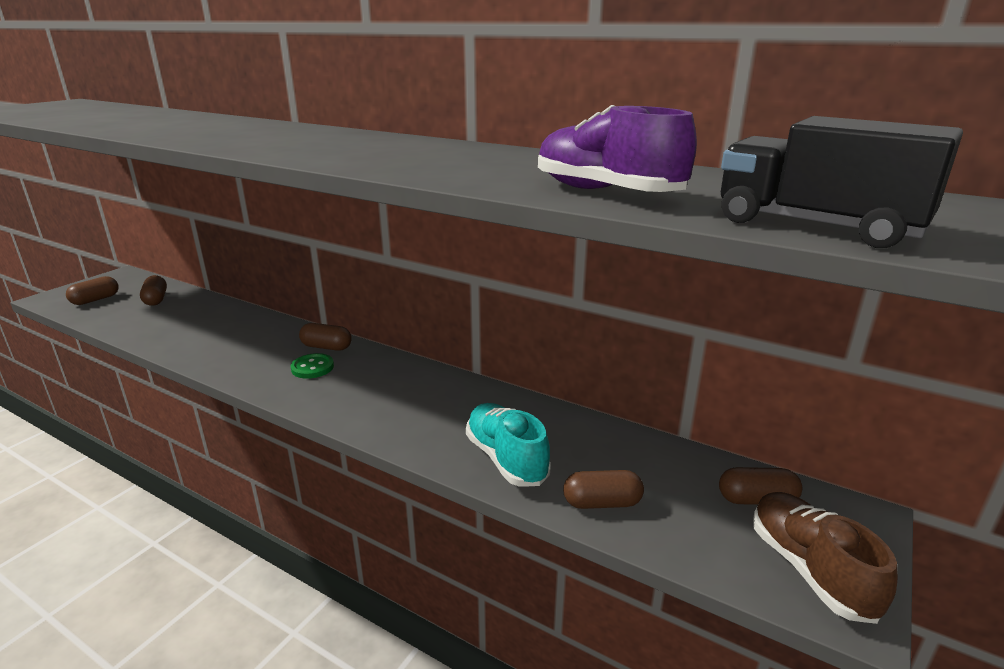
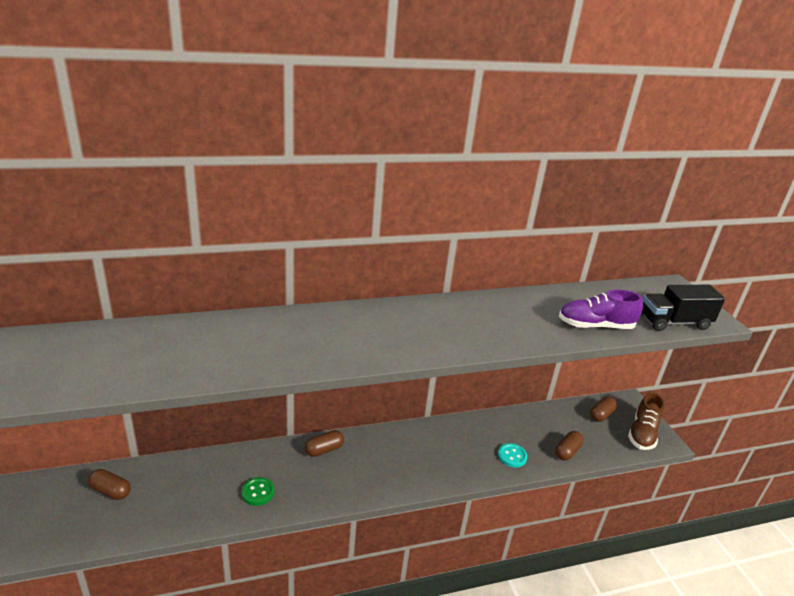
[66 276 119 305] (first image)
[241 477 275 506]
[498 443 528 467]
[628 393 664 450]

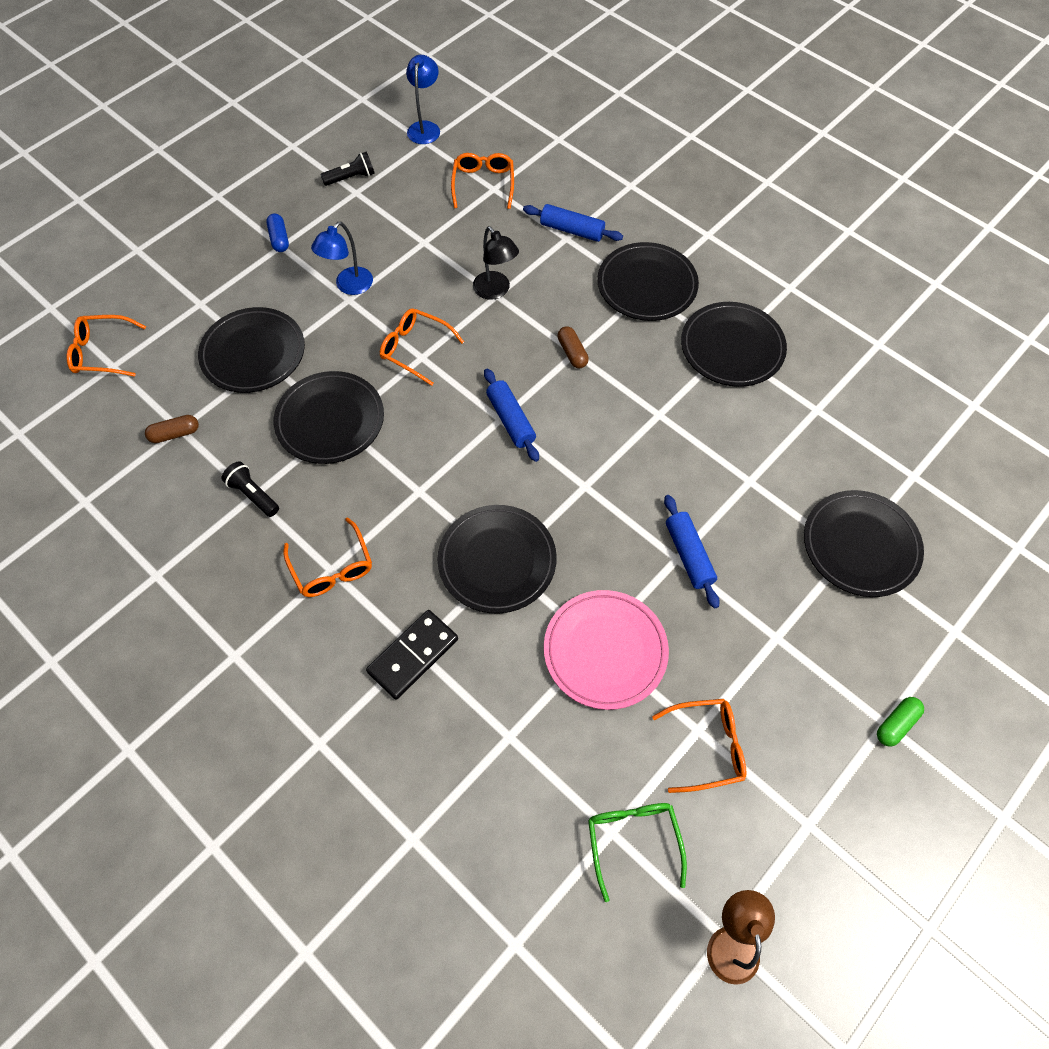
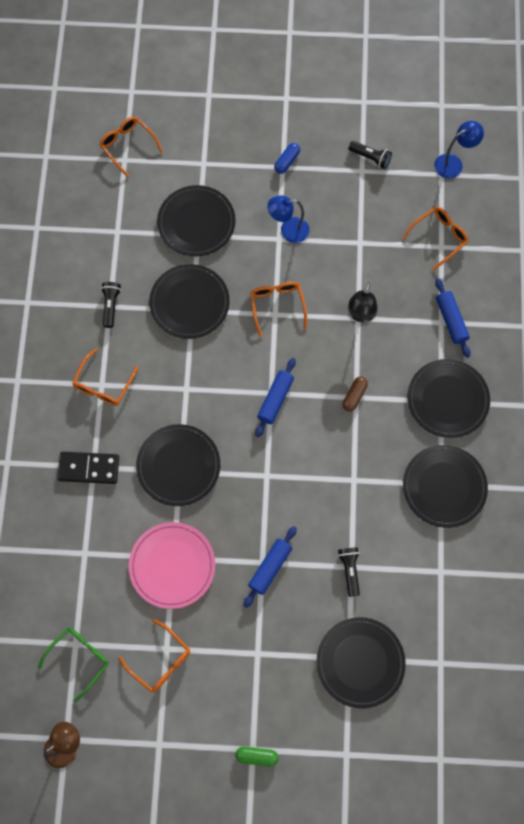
[145 415 199 443] (first image)
[338 547 360 597]

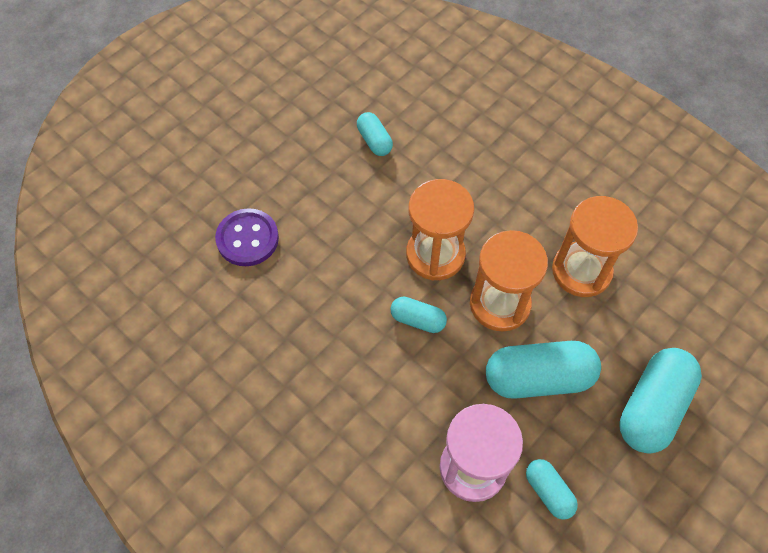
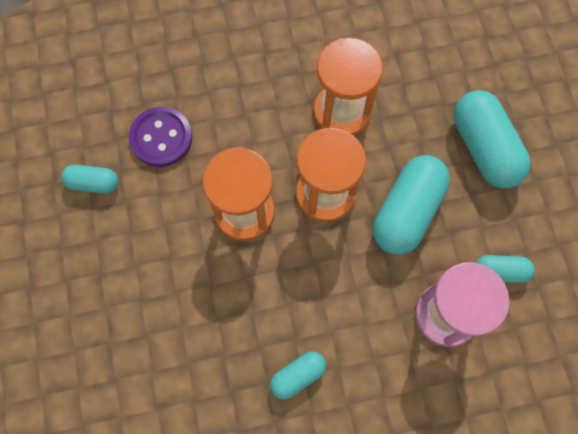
[129 107 192 167]
[270 351 326 400]

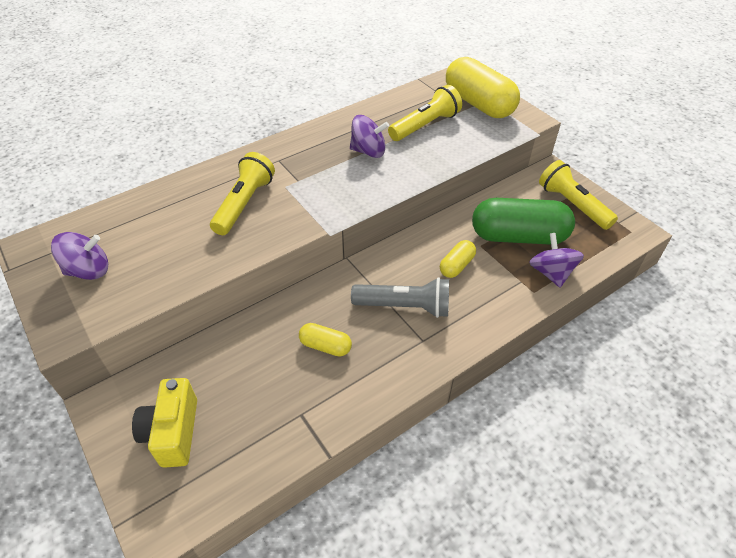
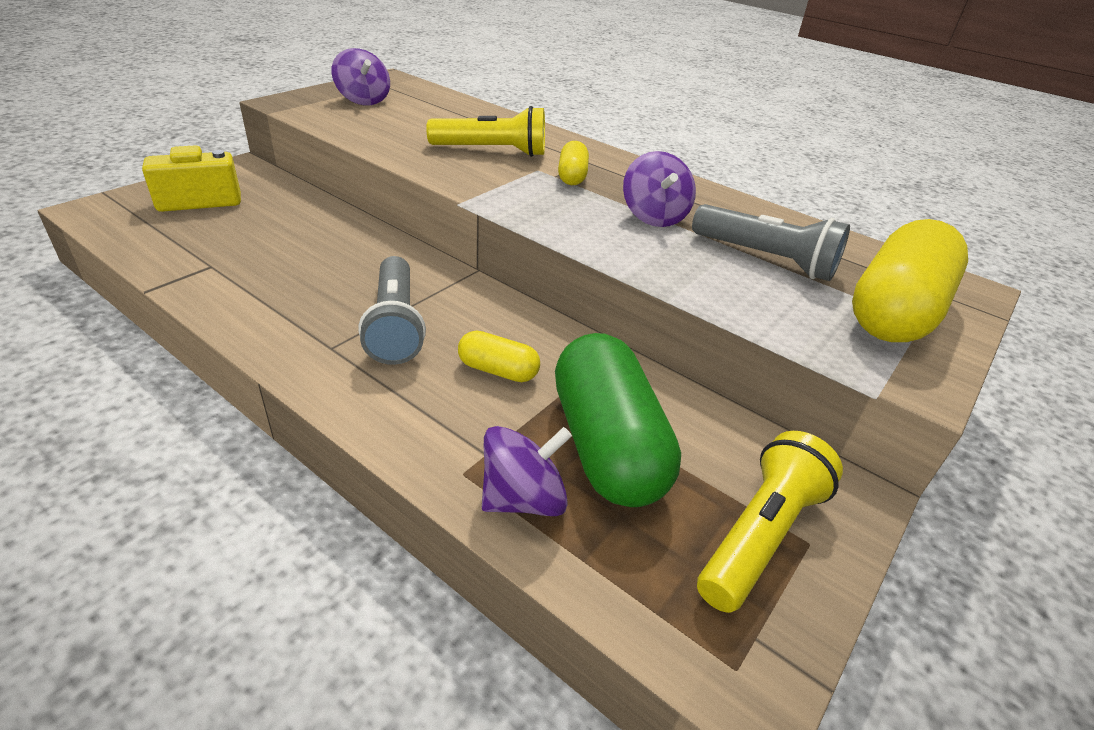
[558 141 589 185]
[692 204 850 281]

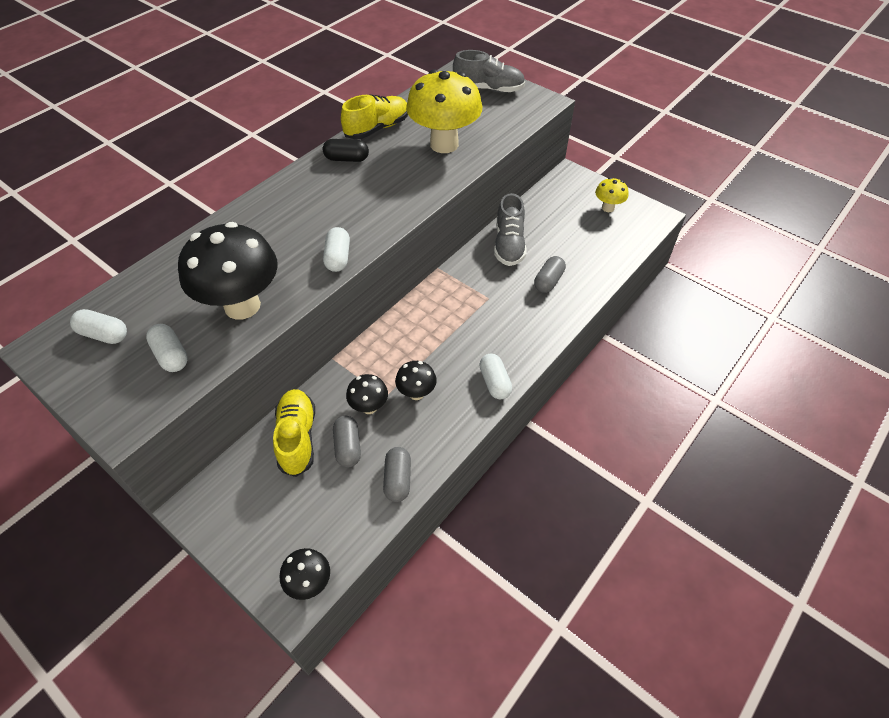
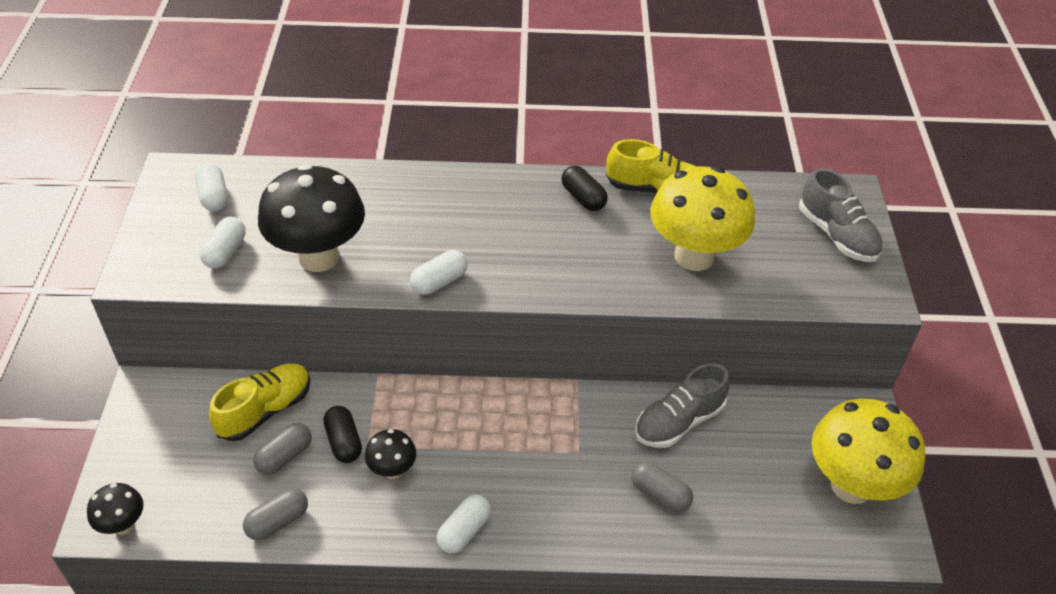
[323 406 362 463]
[632 462 693 512]
[812 399 925 504]

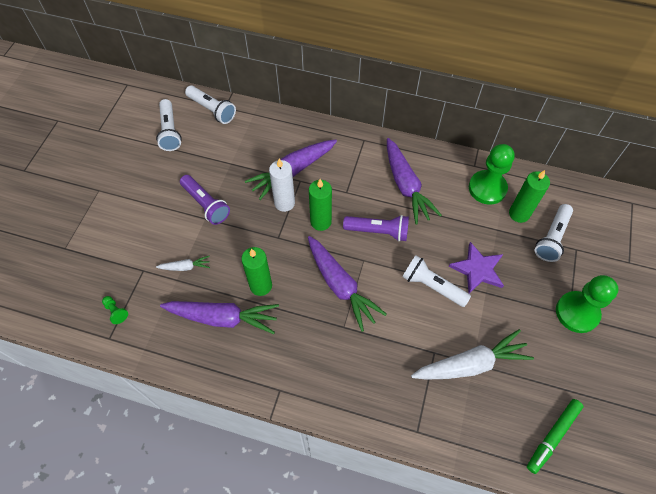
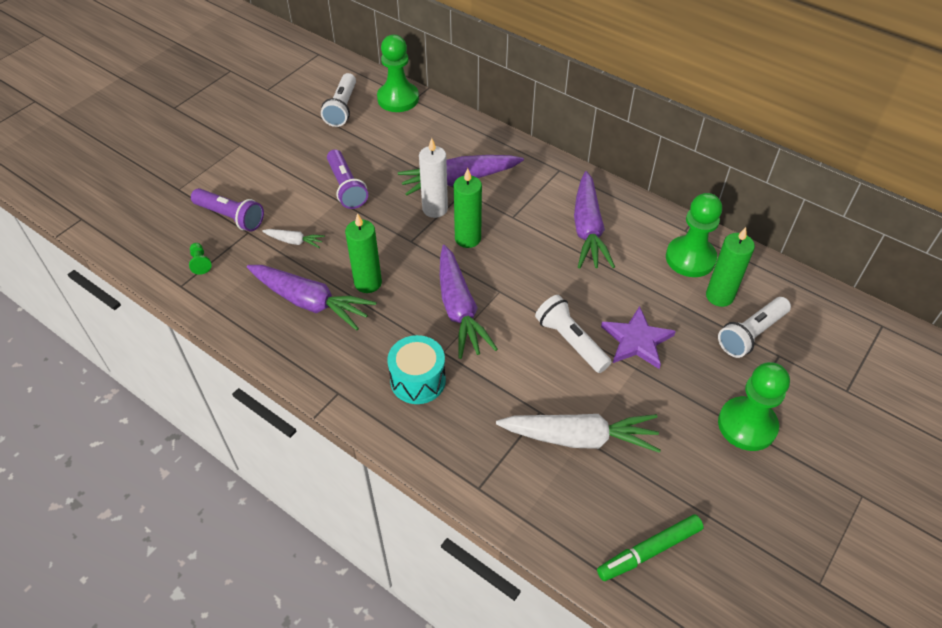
[387 335 446 404]
[191 188 264 231]
[377 35 419 112]

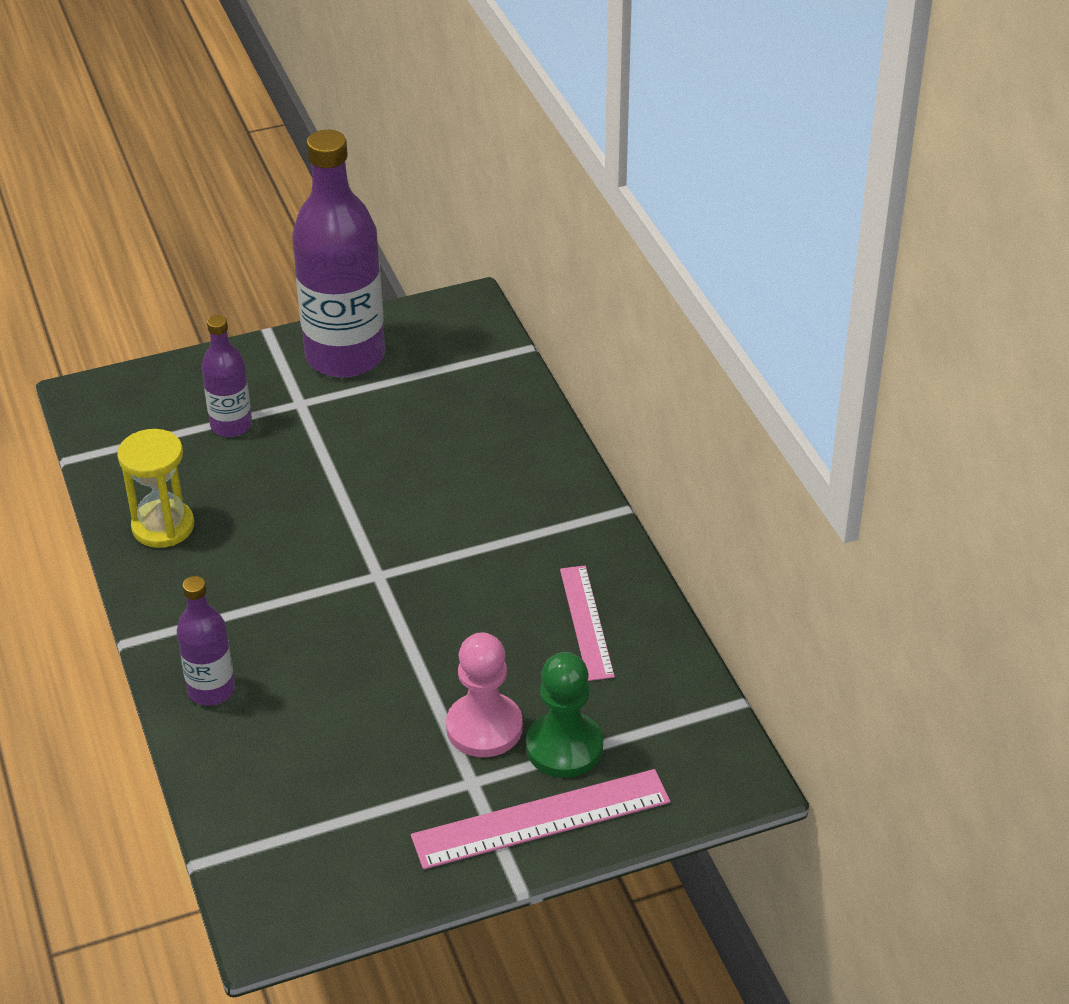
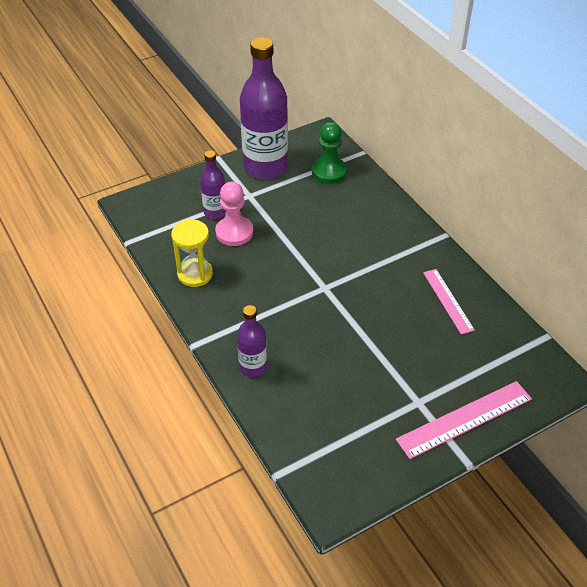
[215 182 253 246]
[312 122 347 184]

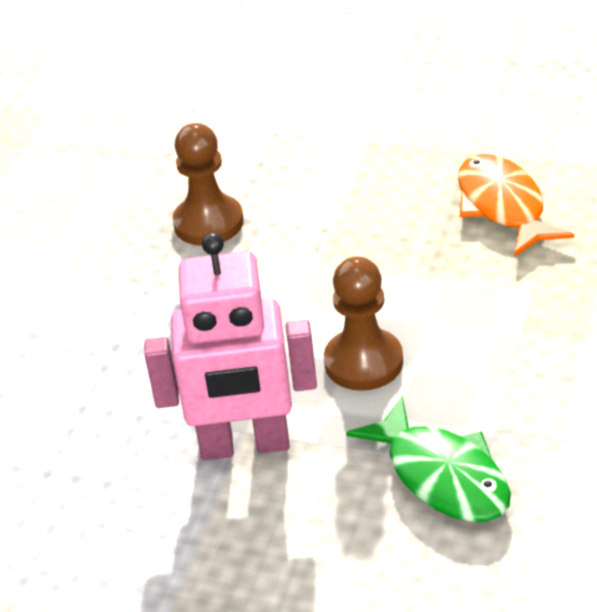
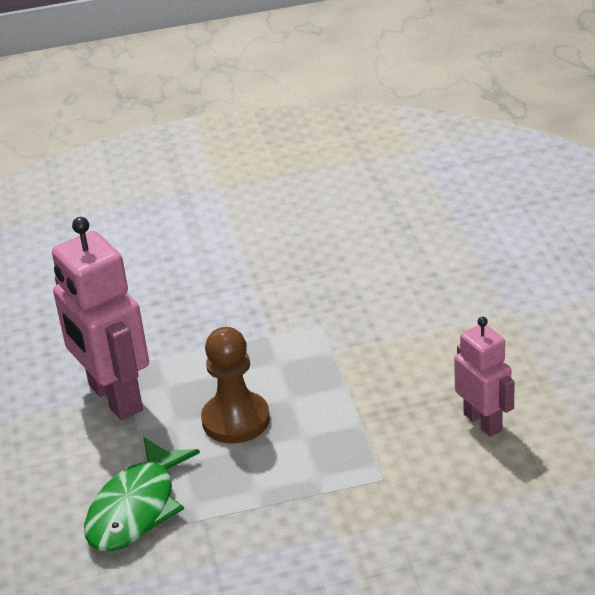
[172 123 244 246] (first image)
[454 317 515 437]

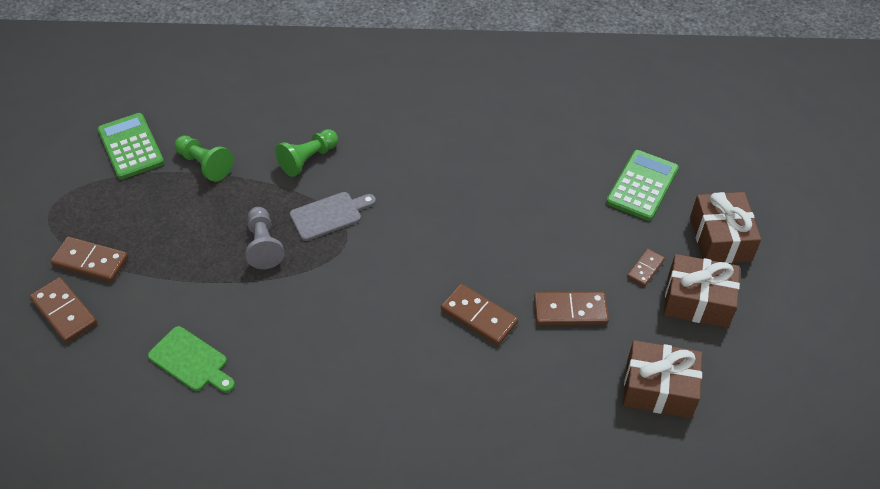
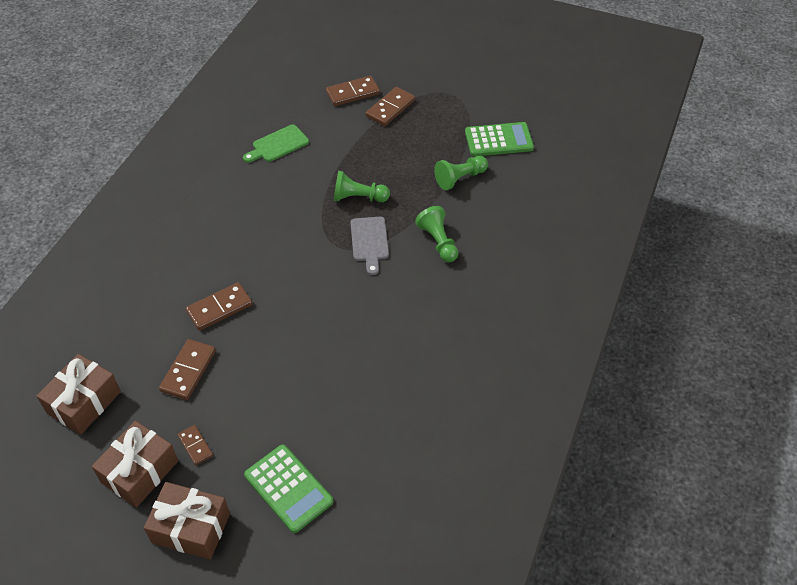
[334 171 390 202]

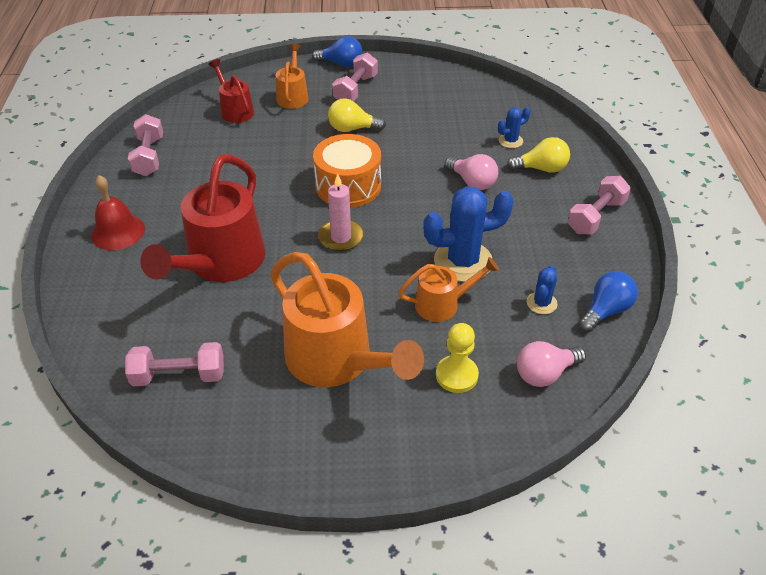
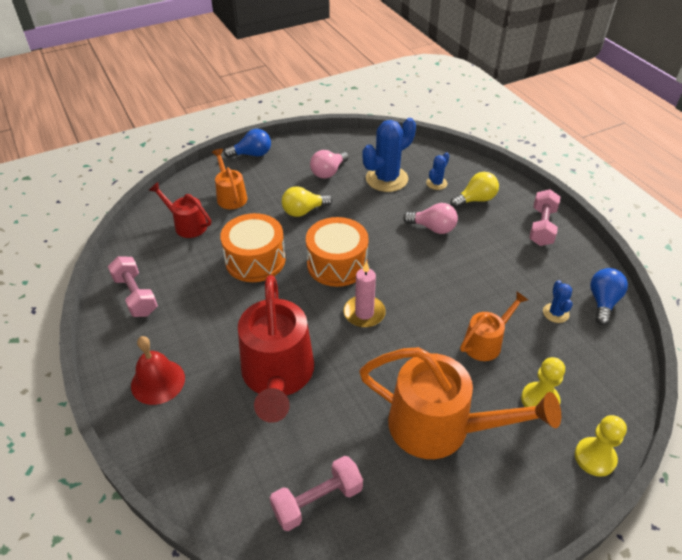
[332 53 378 101] (first image)
[220 213 285 282]
[575 415 627 477]
[362 118 416 192]
[310 150 349 179]

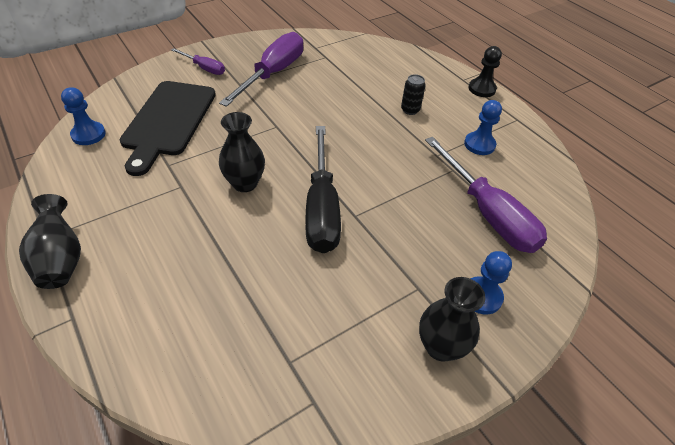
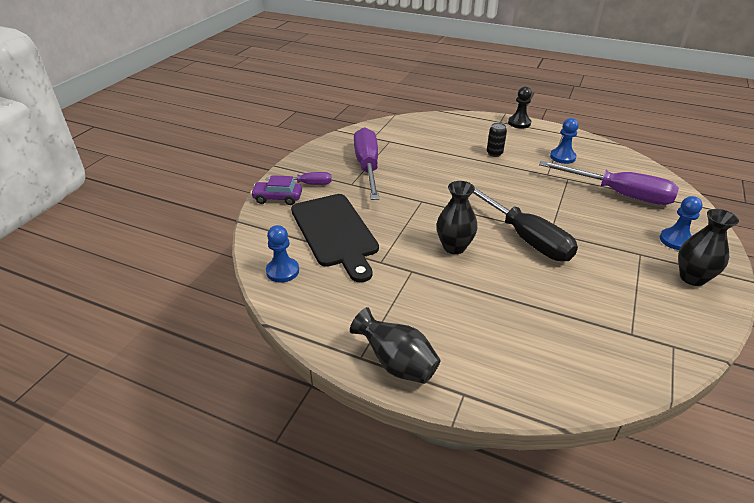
[251 175 302 205]

